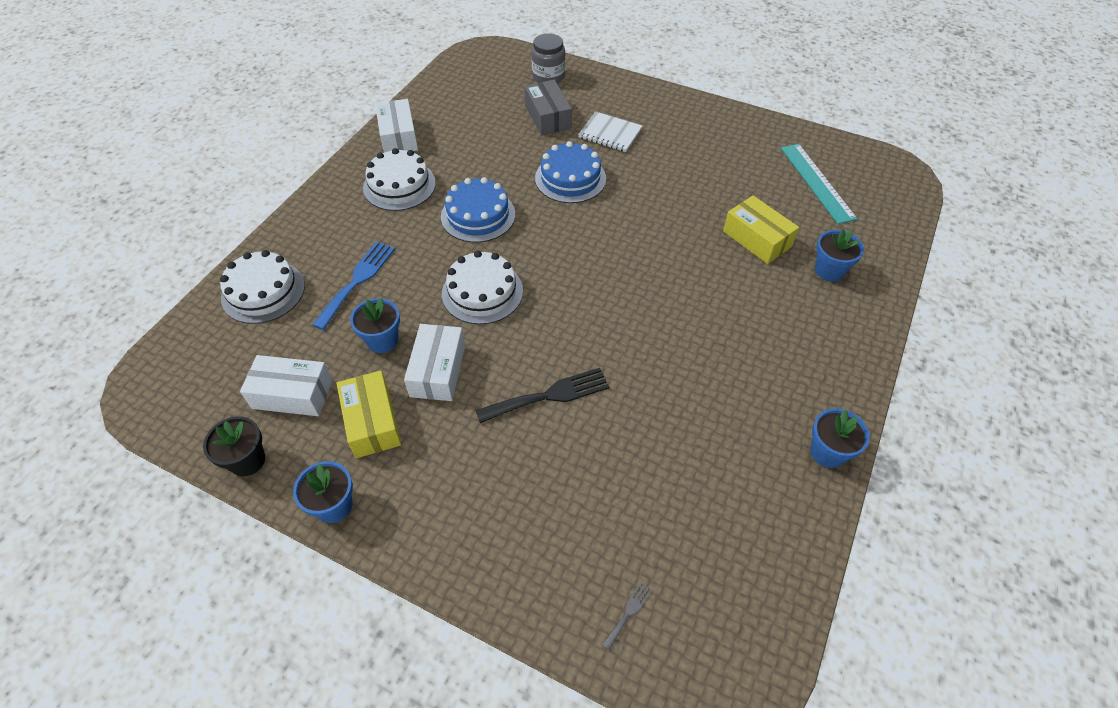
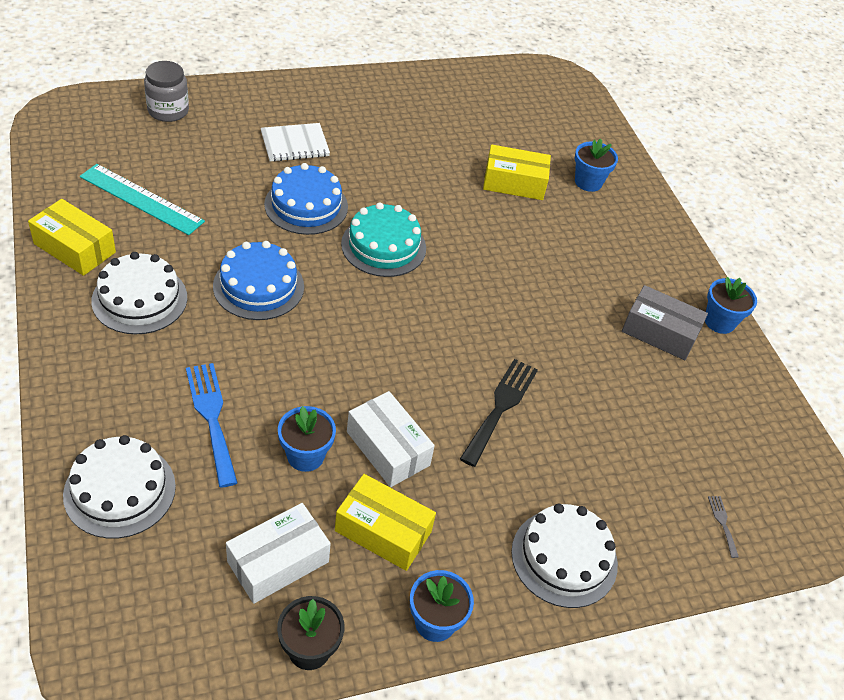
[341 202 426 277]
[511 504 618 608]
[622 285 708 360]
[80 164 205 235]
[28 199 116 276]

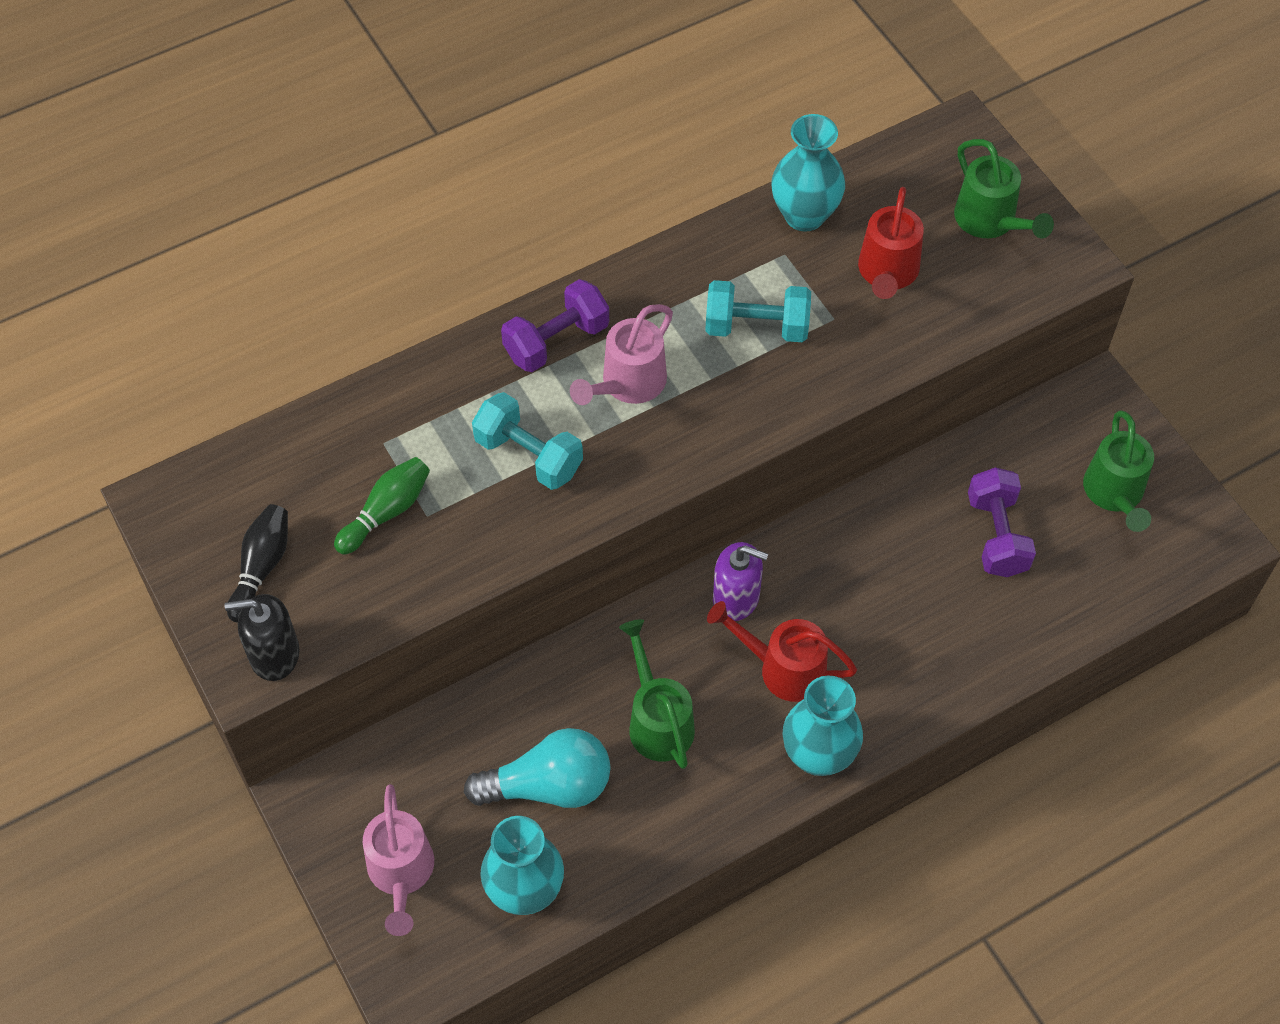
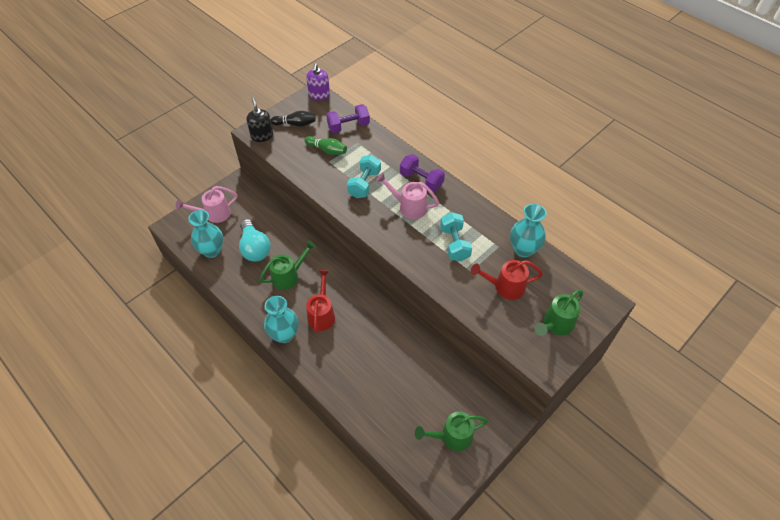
[306 63 330 100]
[326 104 370 133]

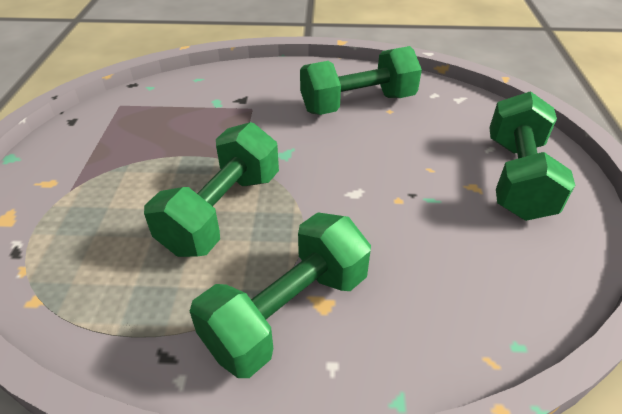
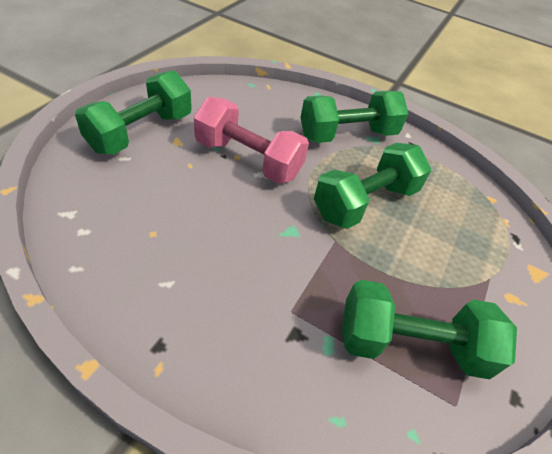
[194 97 309 184]
[342 280 517 379]

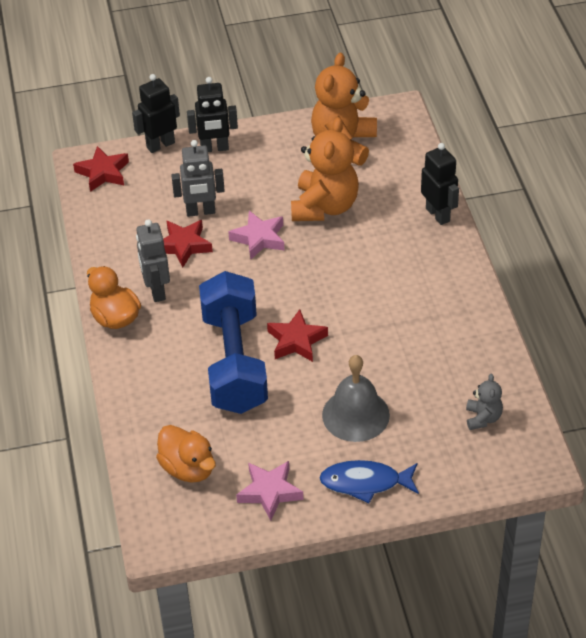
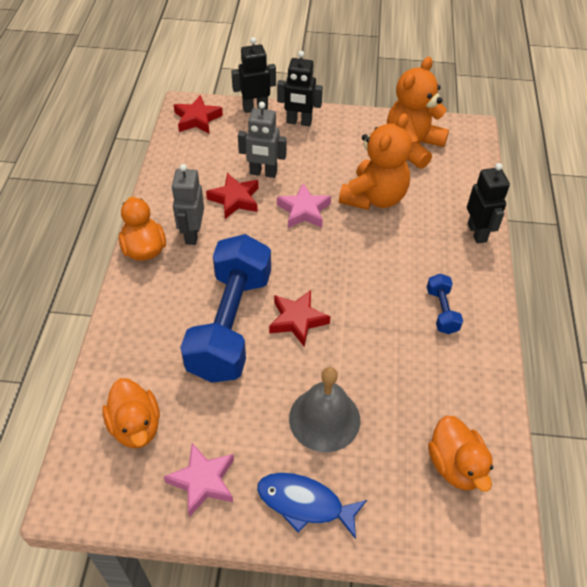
[427 274 463 334]
[428 416 493 492]

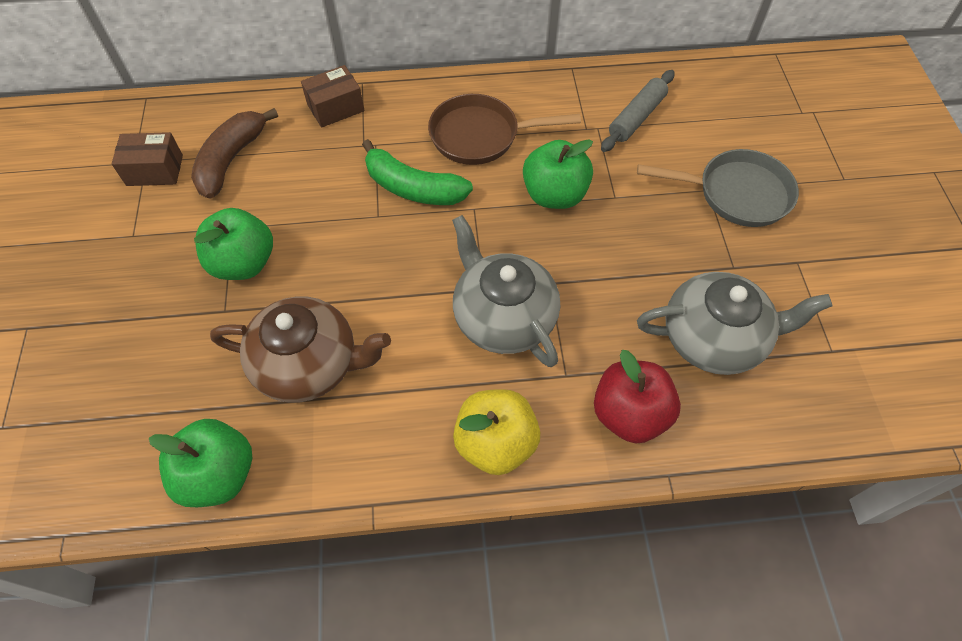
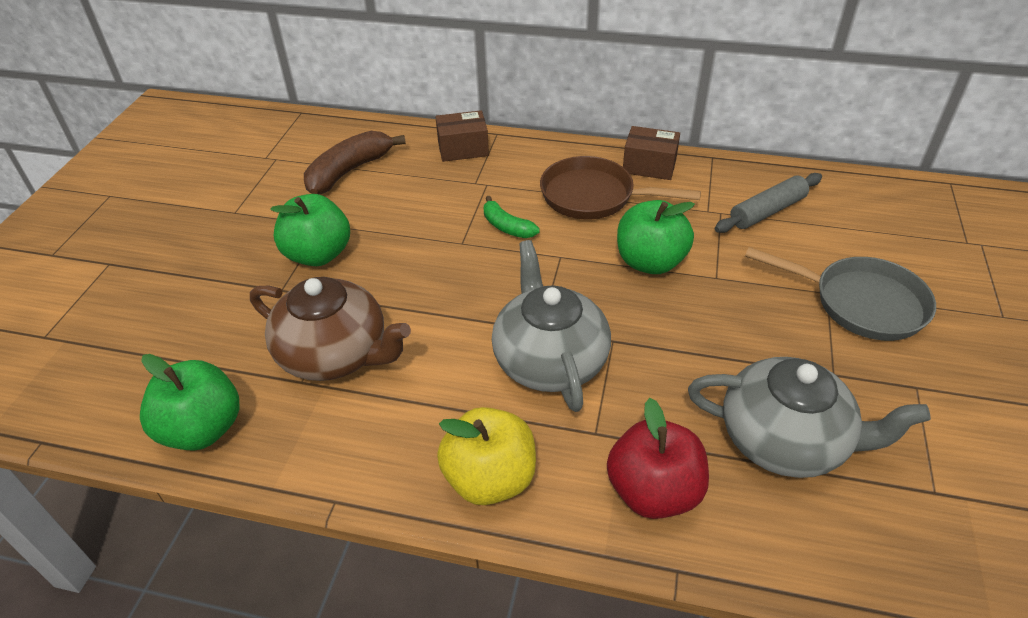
[623 126 680 180]
[484 196 539 238]

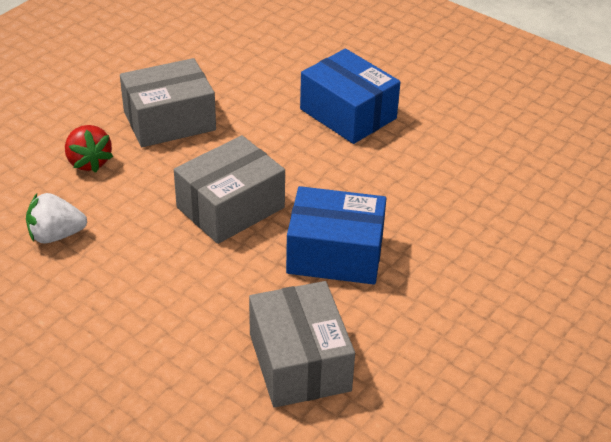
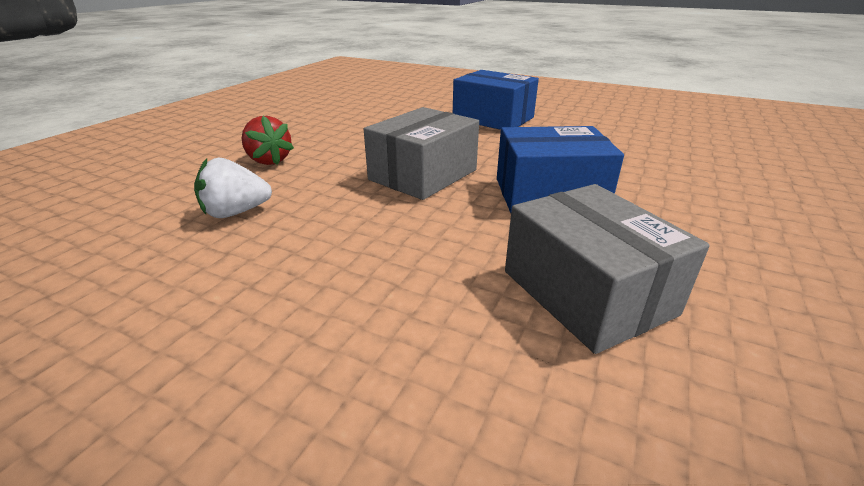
[120 58 216 147] (first image)

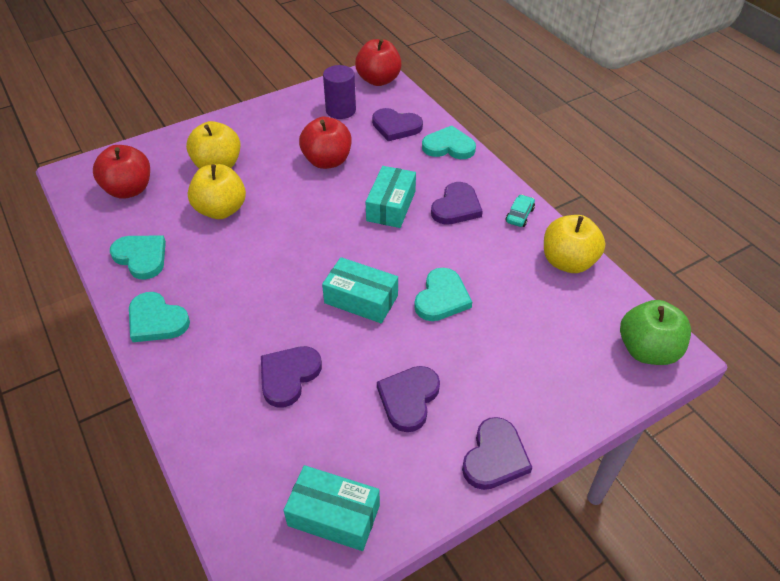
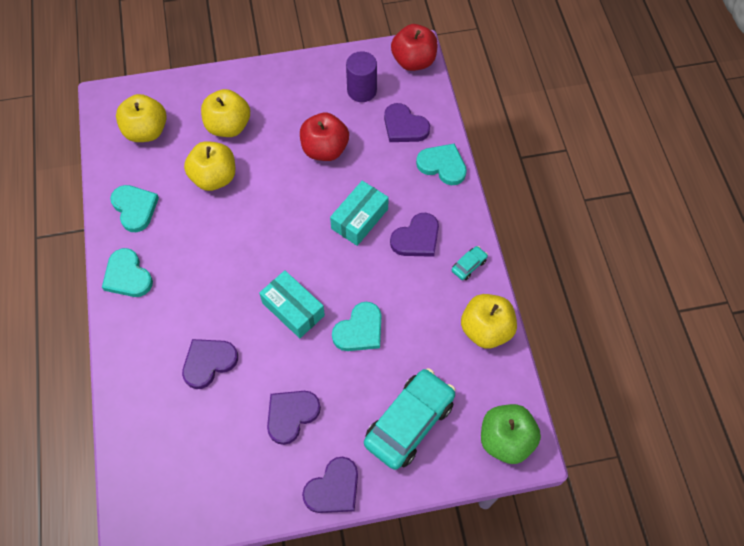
[283 465 380 551] (first image)
[364 368 456 470]
[116 94 167 142]

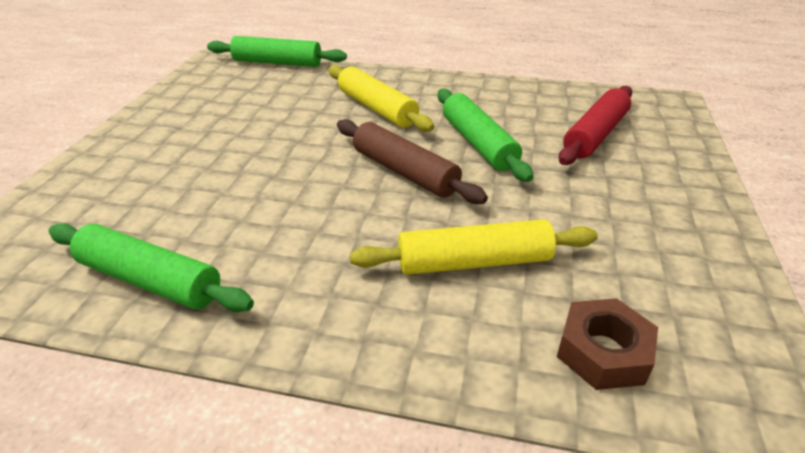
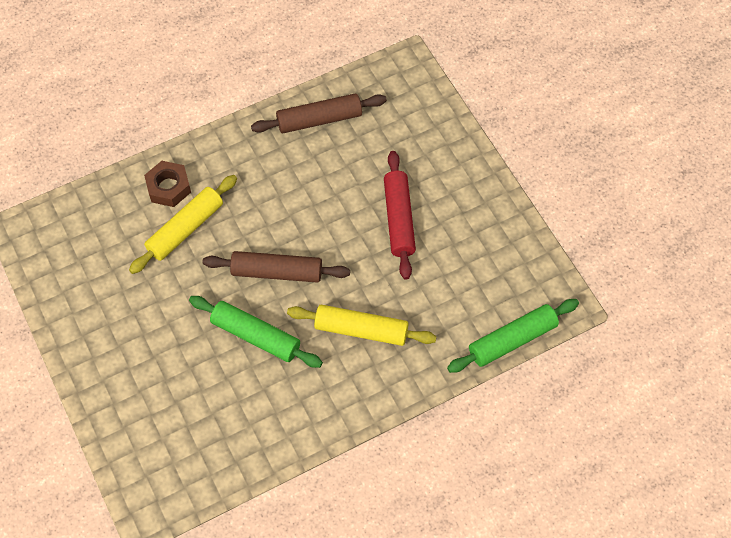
[144 161 191 207]
[384 151 416 280]
[251 94 387 133]

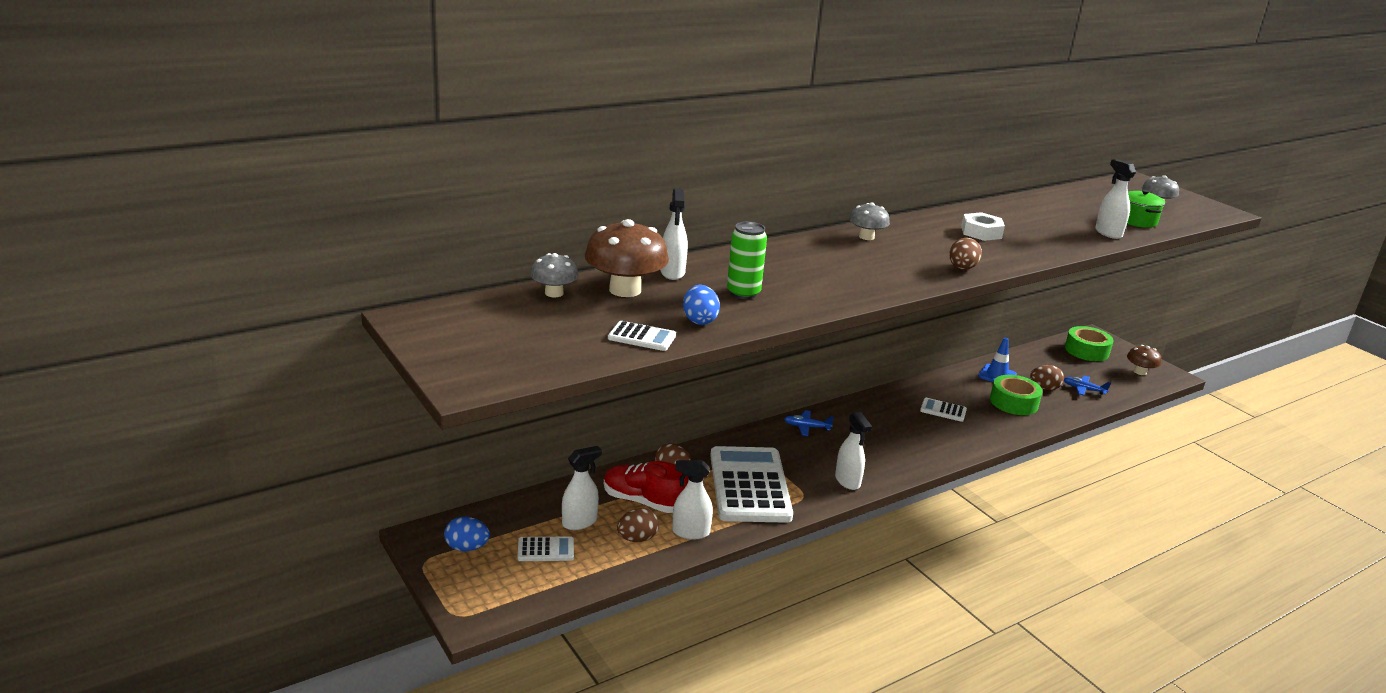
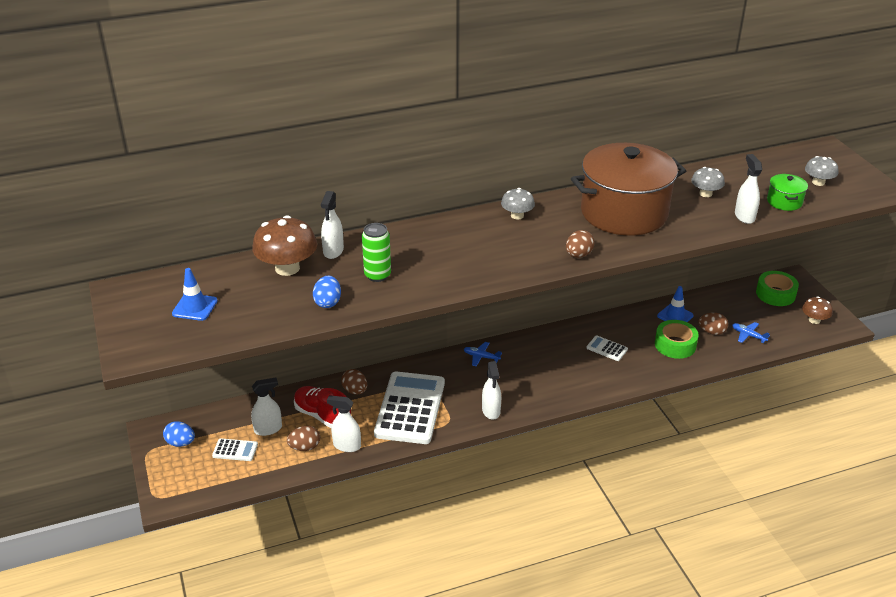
[608 321 676 351] (first image)
[172 268 218 321]
[691 167 725 197]
[571 143 686 236]

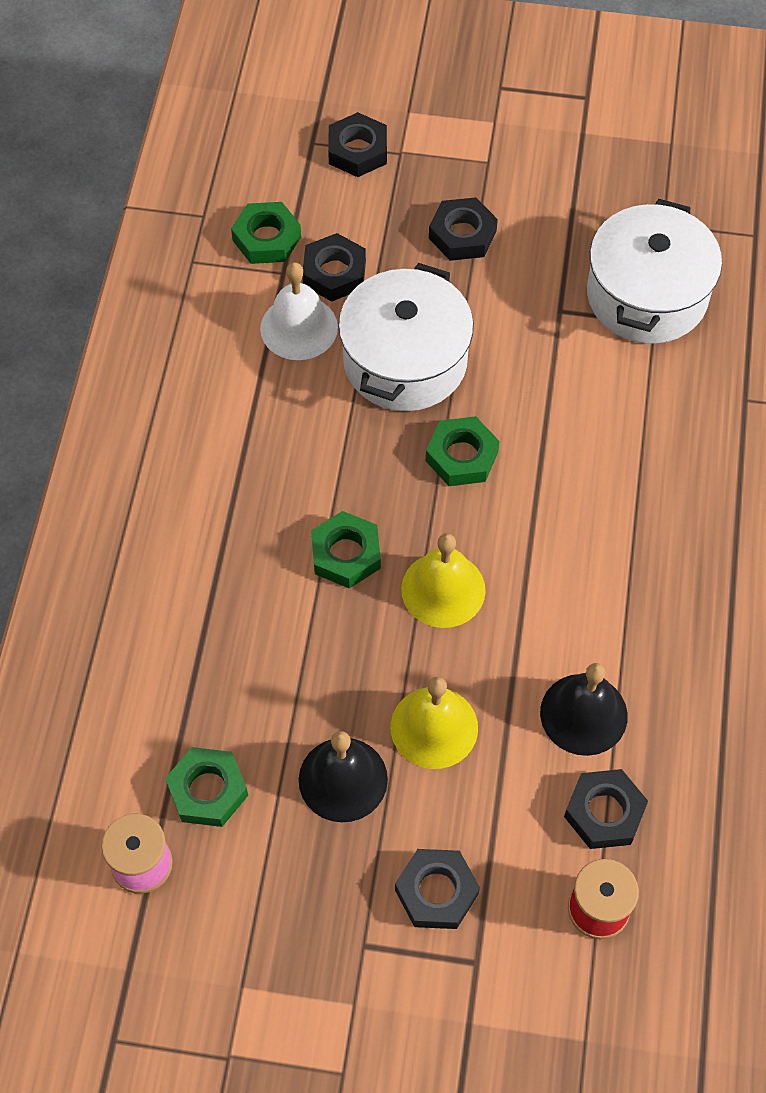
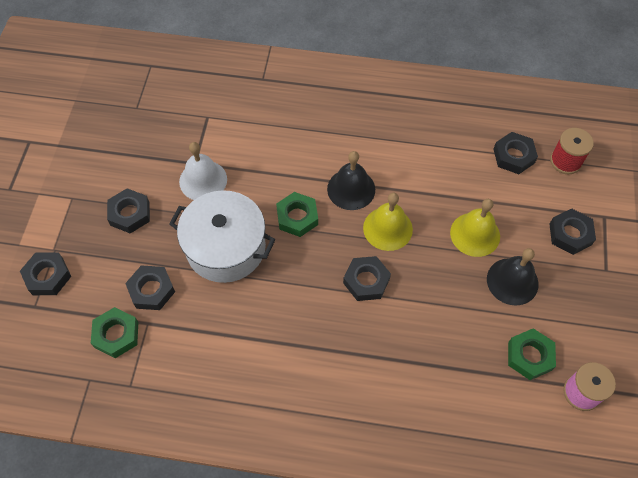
[587 199 722 344] (first image)
[179 142 227 200]
[327 151 375 210]
[343 256 391 301]

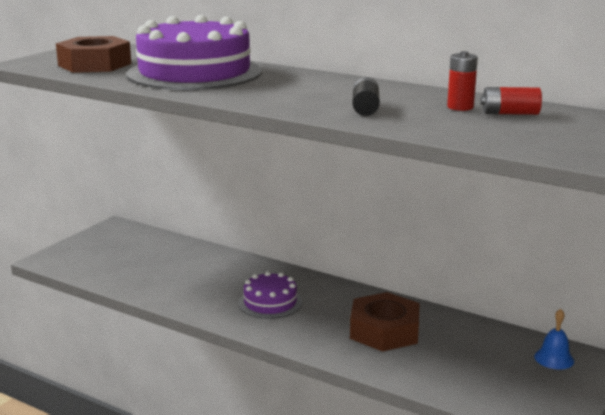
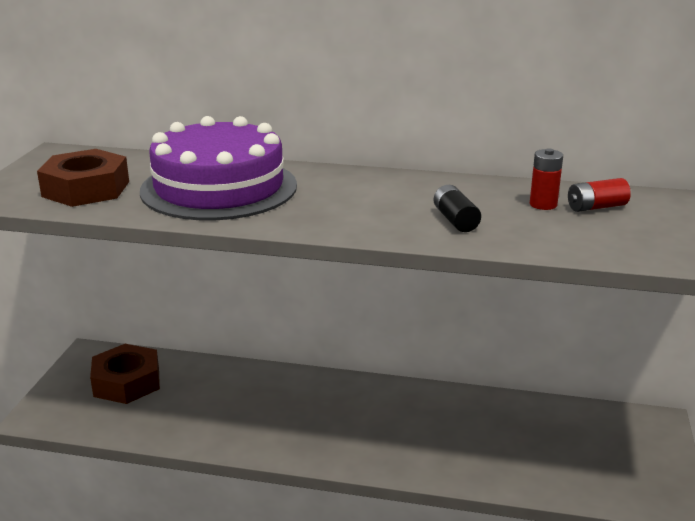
[238 271 302 319] (first image)
[534 309 574 370] (first image)
[90 344 160 404]

